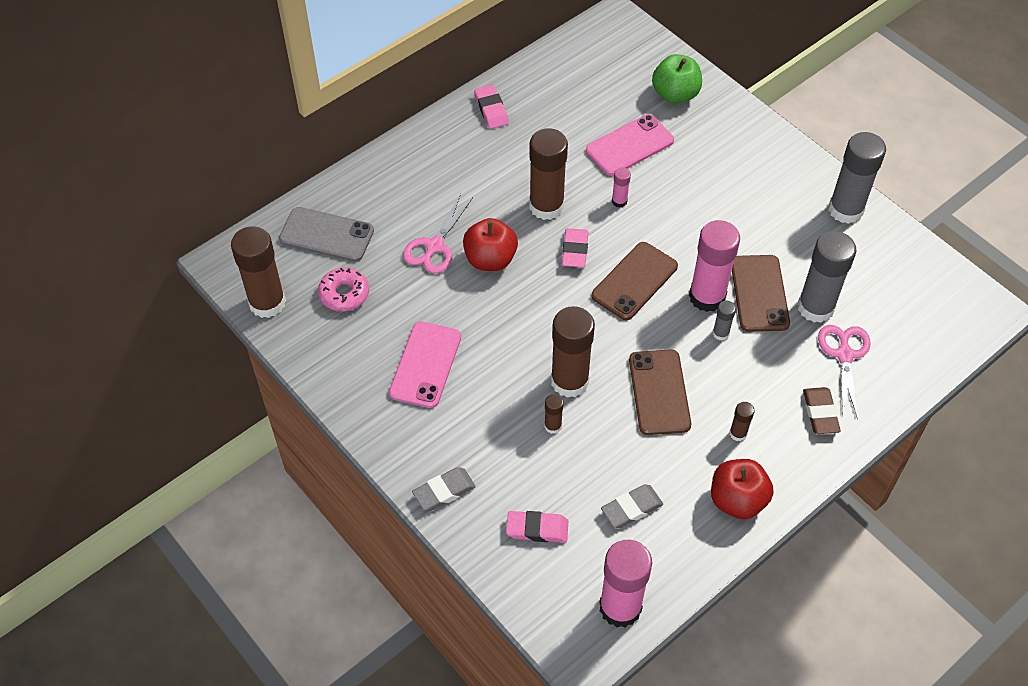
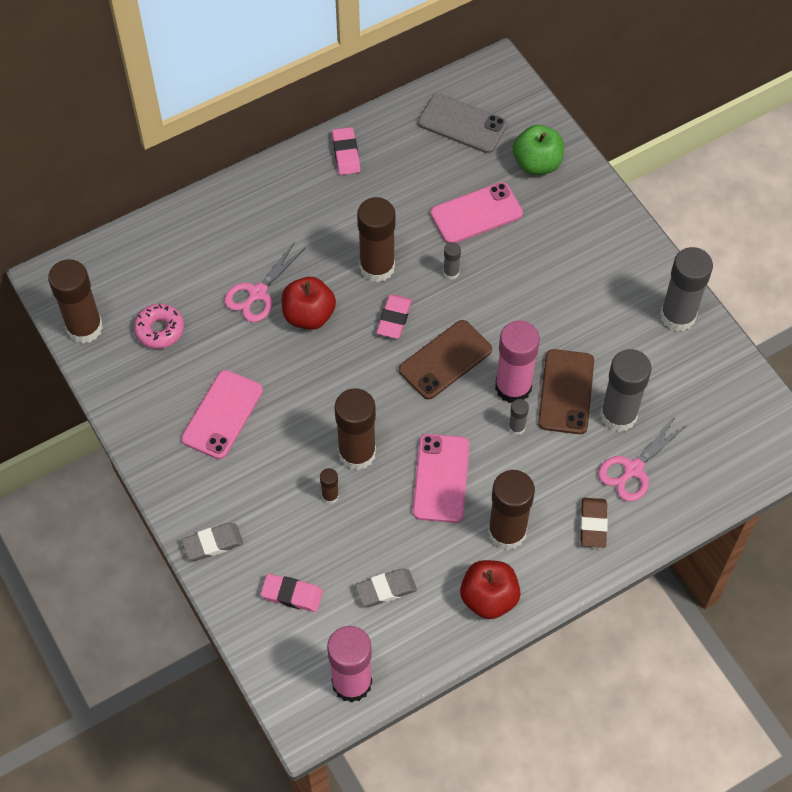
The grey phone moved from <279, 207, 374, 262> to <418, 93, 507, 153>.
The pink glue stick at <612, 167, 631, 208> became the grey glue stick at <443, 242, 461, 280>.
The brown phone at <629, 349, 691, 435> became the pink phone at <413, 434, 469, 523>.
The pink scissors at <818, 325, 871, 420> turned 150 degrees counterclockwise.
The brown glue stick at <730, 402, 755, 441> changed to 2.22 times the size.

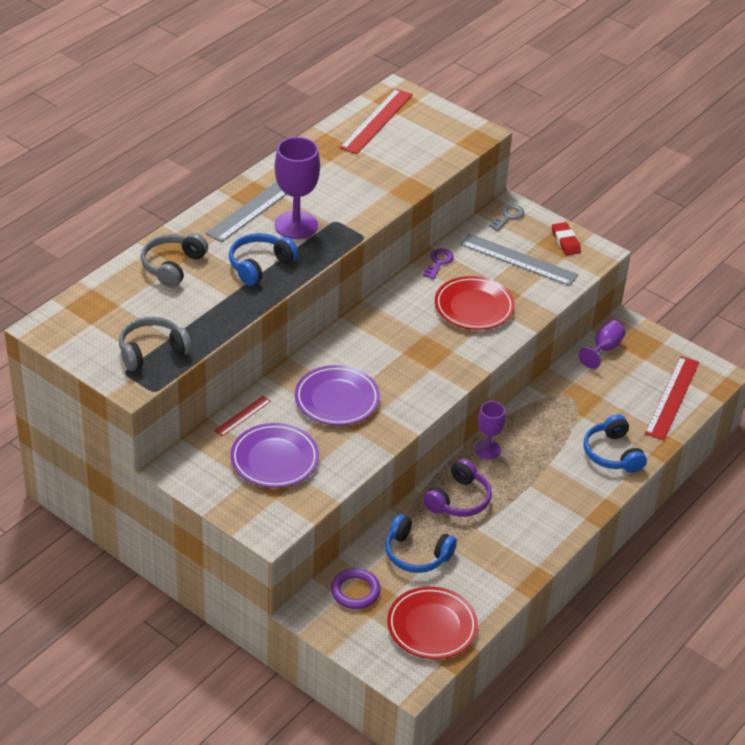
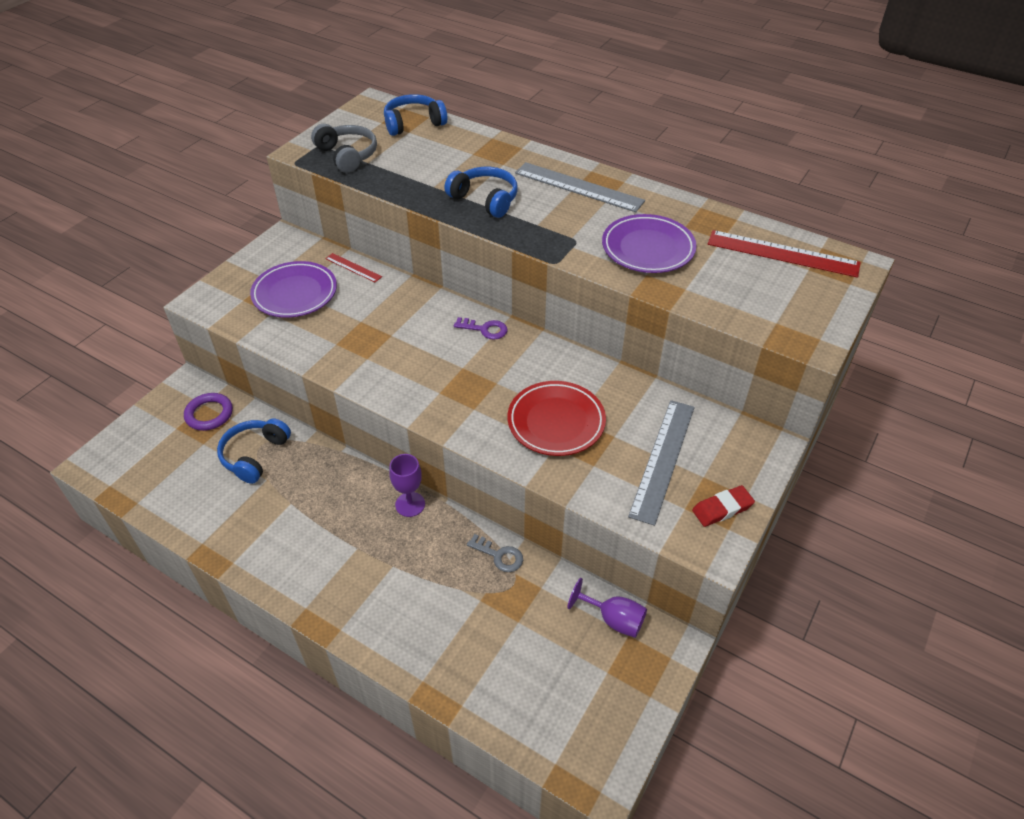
The grey headphones at <141, 233, 208, 288> disappeared.
The purple goblet at <275, 137, 320, 239> disappeared.
The red plate at <387, 586, 478, 659> disappeared.
The purple headphones at <423, 459, 492, 517> disappeared.
The red ruler at <645, 356, 699, 440> disappeared.
The purple plate moved from <295, 365, 380, 426> to <602, 214, 697, 273>.
The purple key moved from <423, 248, 454, 279> to <454, 317, 507, 340>.
The grey key moved from <489, 204, 524, 231> to <467, 534, 523, 572>.
The blue headphones moved from <584, 414, 647, 473> to <384, 94, 447, 136>.

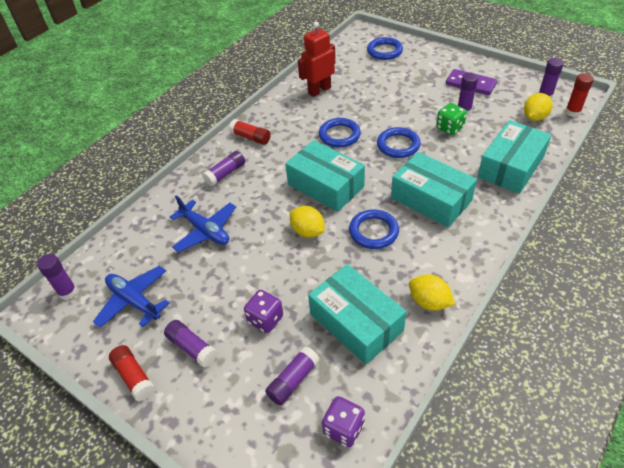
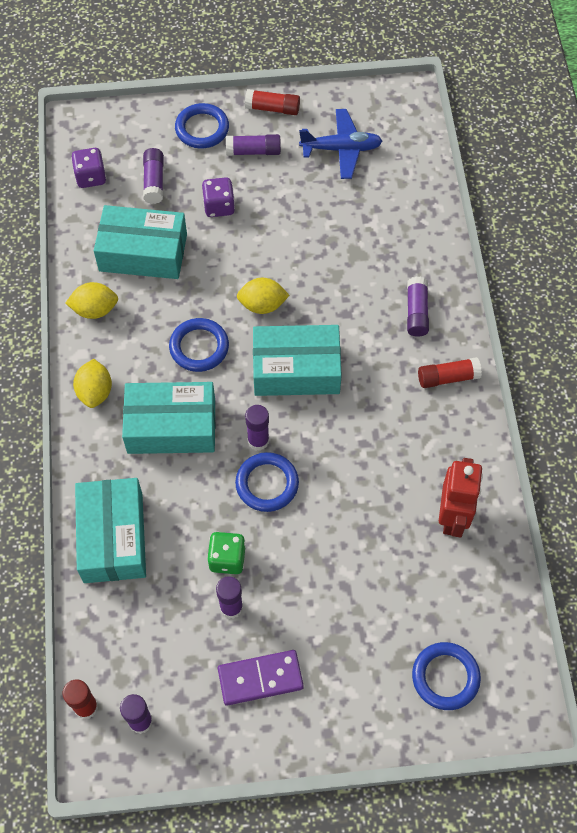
The blue plane at <170, 195, 236, 252> disappeared.
The purple glue stick moved from <37, 254, 77, 300> to <245, 405, 269, 451>.
The blue ring moved from <319, 118, 361, 148> to <175, 103, 229, 149>.
The yellow lemon moved from <524, 93, 553, 121> to <73, 359, 112, 408>.

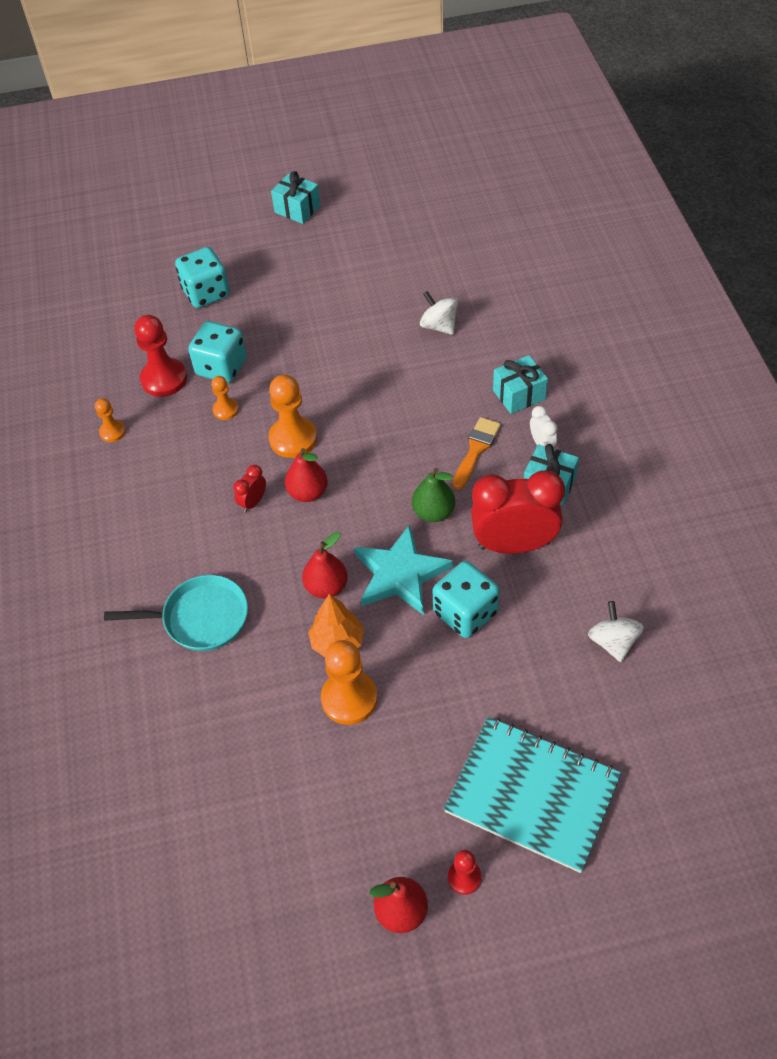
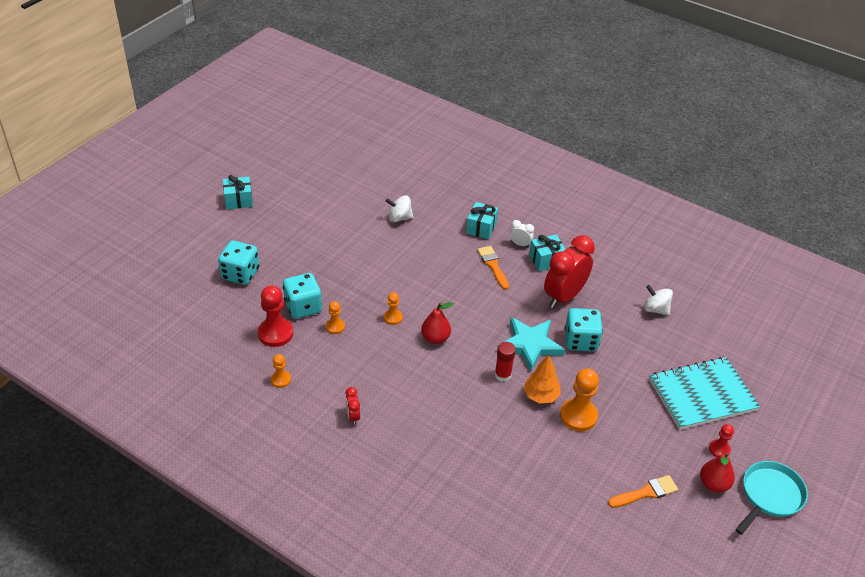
The green pear at <412, 468, 455, 522> disappeared.
The orange brush at <608, 475, 678, 508> appeared.
The turquoise pan moved from <104, 575, 248, 651> to <735, 461, 808, 535>.
The red clock moved from <233, 465, 266, 513> to <346, 387, 360, 425>.
The red pear at <302, 532, 348, 598> was replaced by the red glue stick at <495, 342, 516, 382>.
The orange pawn at <268, 375, 317, 458> changed to 0.55 times the size.

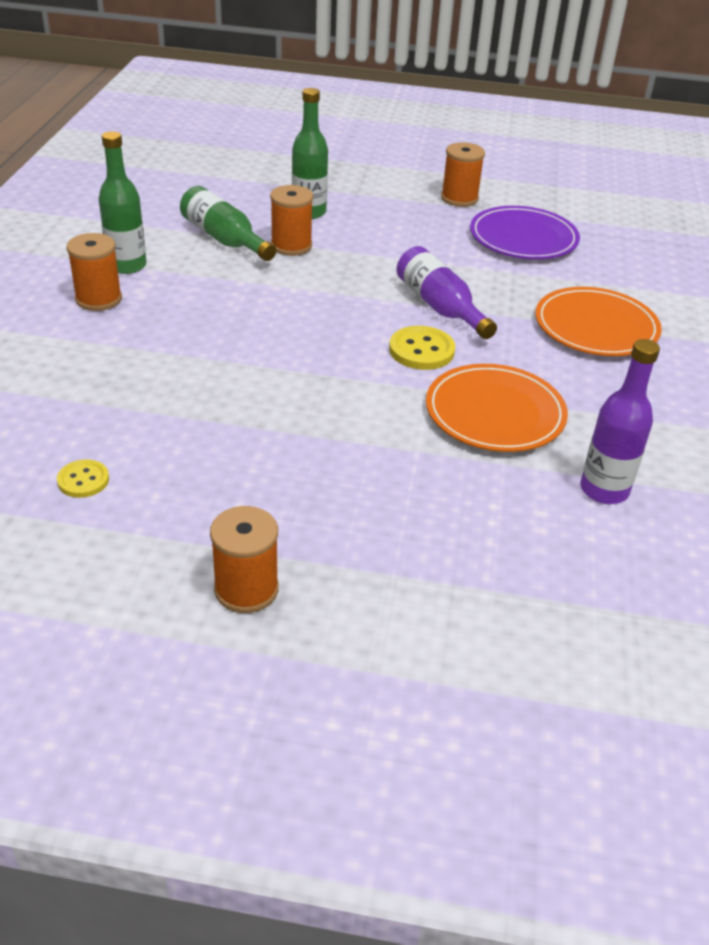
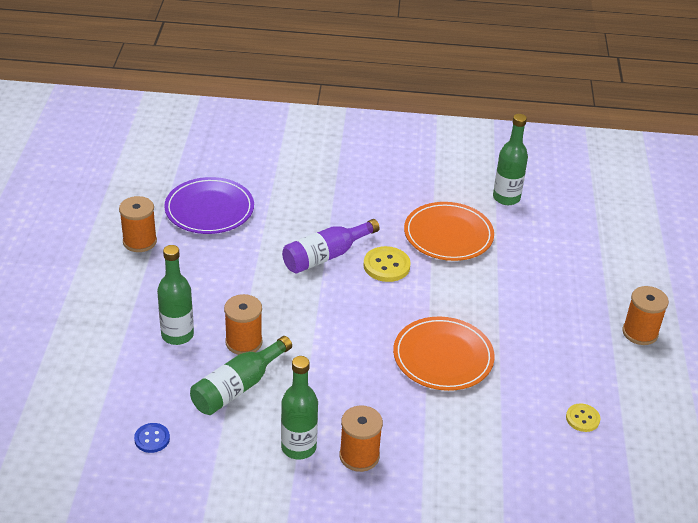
The blue button at <134, 423, 170, 453> appeared.
The orange plate moved from <535, 287, 662, 356> to <393, 317, 495, 391>.
The purple bottle at <580, 339, 660, 504> became the green bottle at <493, 114, 528, 205>.

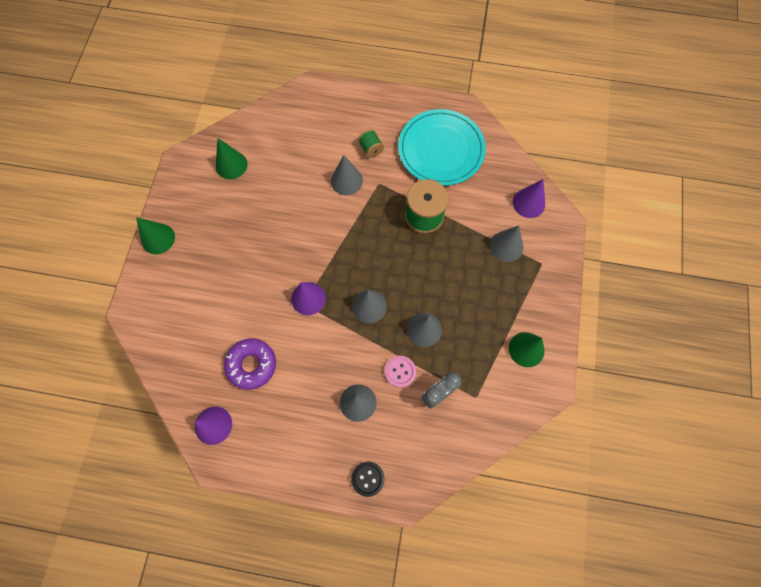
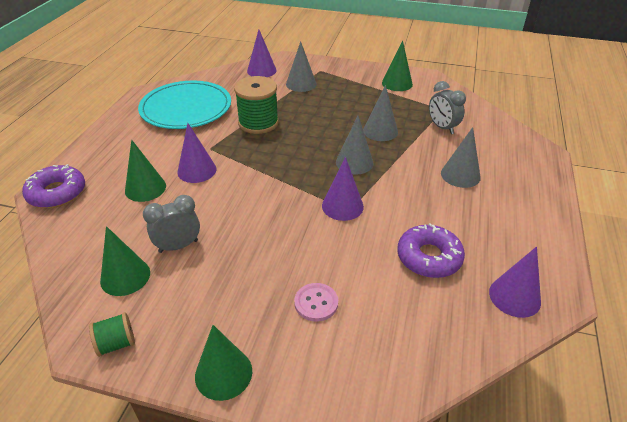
The black button at <351, 462, 385, 497> disappeared.
The purple donut at <22, 164, 85, 208> appeared.
The green cone at <125, 140, 166, 202> appeared.
The grey clock at <143, 195, 200, 253> appeared.
The green spool moved from <358, 129, 384, 158> to <89, 312, 135, 357>.
The pink button moved from <385, 356, 416, 387> to <294, 283, 338, 322>.
The grey cone at <331, 155, 363, 195> became the purple cone at <177, 123, 217, 183>.

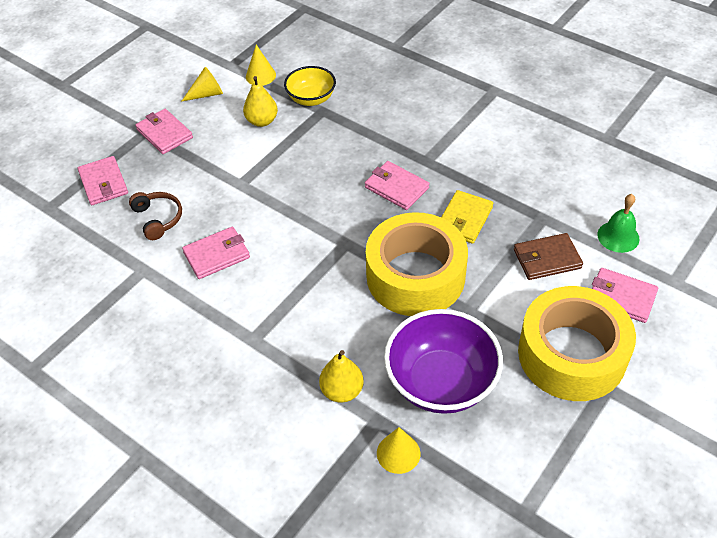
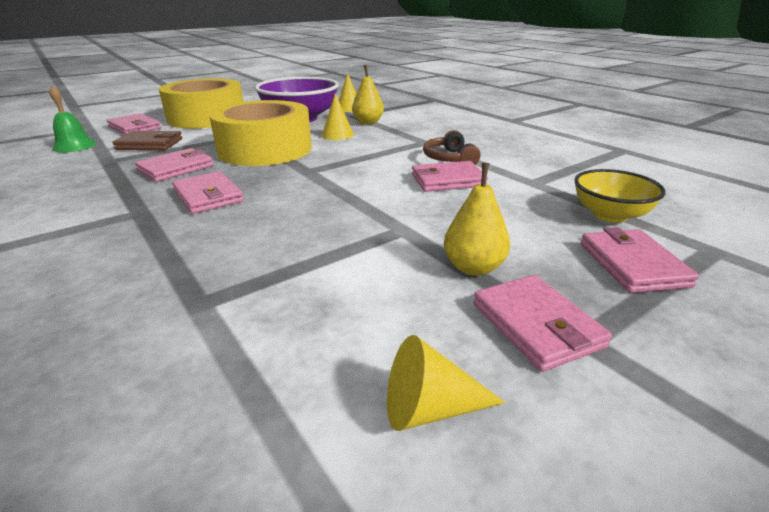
The brown headphones moved from <129, 192, 182, 240> to <423, 130, 481, 165>.
The yellow pear moved from <243, 76, 278, 127> to <444, 163, 510, 276>.
The yellow cone moved from <246, 45, 276, 86> to <322, 93, 354, 140>.
The yellow bowl moved from <284, 66, 336, 106> to <574, 169, 666, 223>.
The yellow wallet at <441, 190, 493, 244> became the pink wallet at <135, 148, 214, 182>.

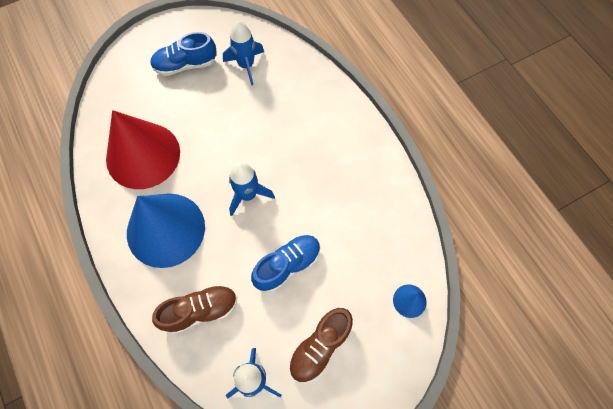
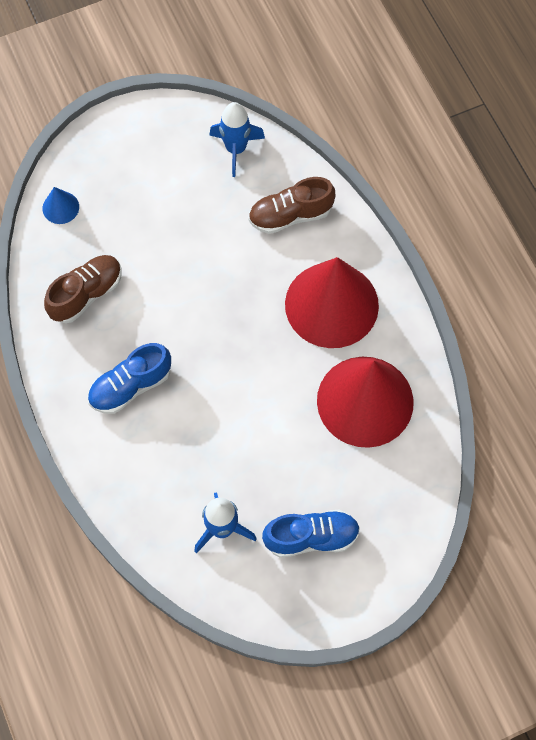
The blue rocket at <229, 162, 275, 216> disappeared.
The blue shoe moved from <251, 235, 321, 292> to <88, 343, 171, 414>.
The brown shoe moved from <289, 308, 353, 383> to <44, 255, 122, 323>.
The blue cone at <127, 194, 205, 268> became the red cone at <285, 257, 379, 348>.

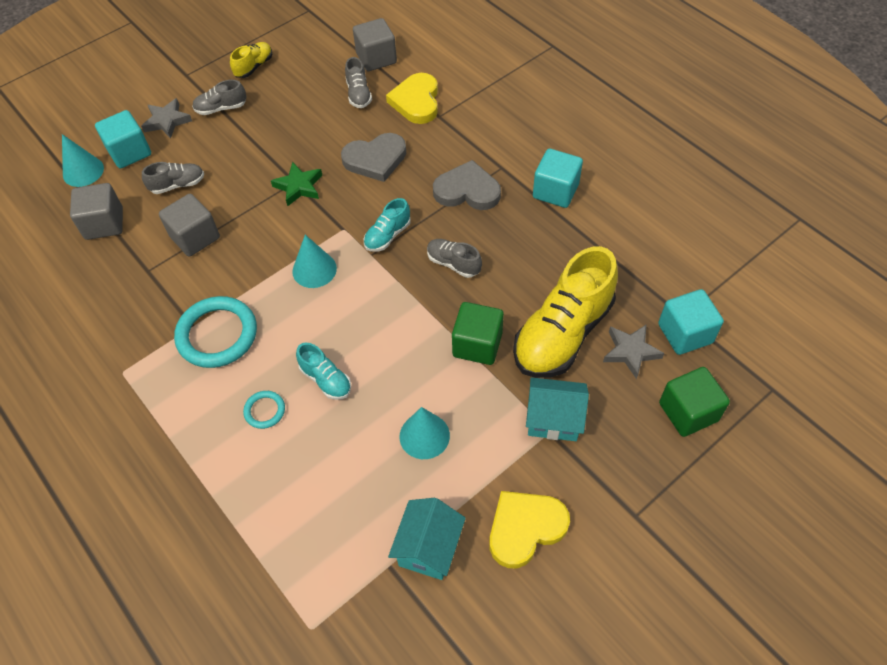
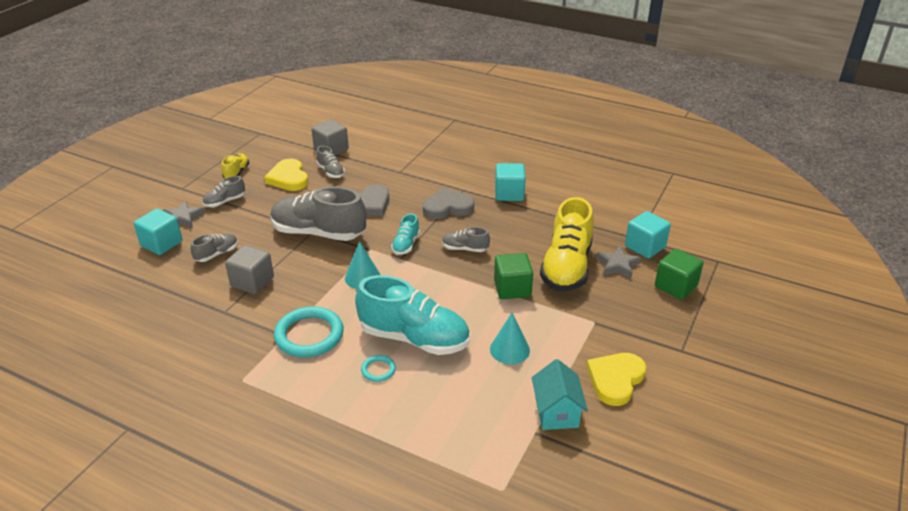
The turquoise cone at <62, 134, 104, 187> disappeared.
The grey cube at <70, 183, 123, 240> disappeared.
The turquoise house at <526, 377, 589, 441> disappeared.
The yellow heart moved from <386, 73, 438, 124> to <264, 159, 308, 191>.
The green star at <271, 162, 322, 206> was replaced by the grey shoe at <271, 186, 366, 241>.
The turquoise shoe at <296, 343, 351, 400> changed to 2.14 times the size.

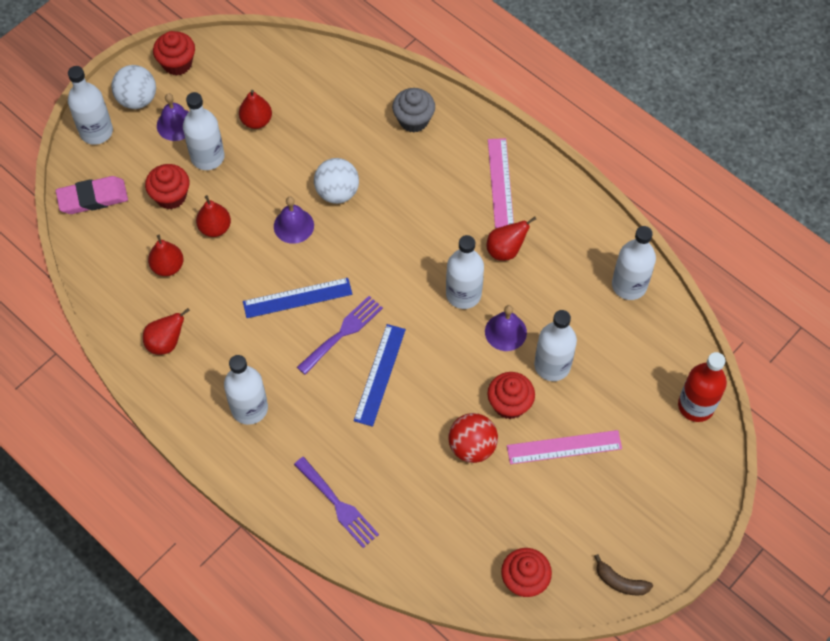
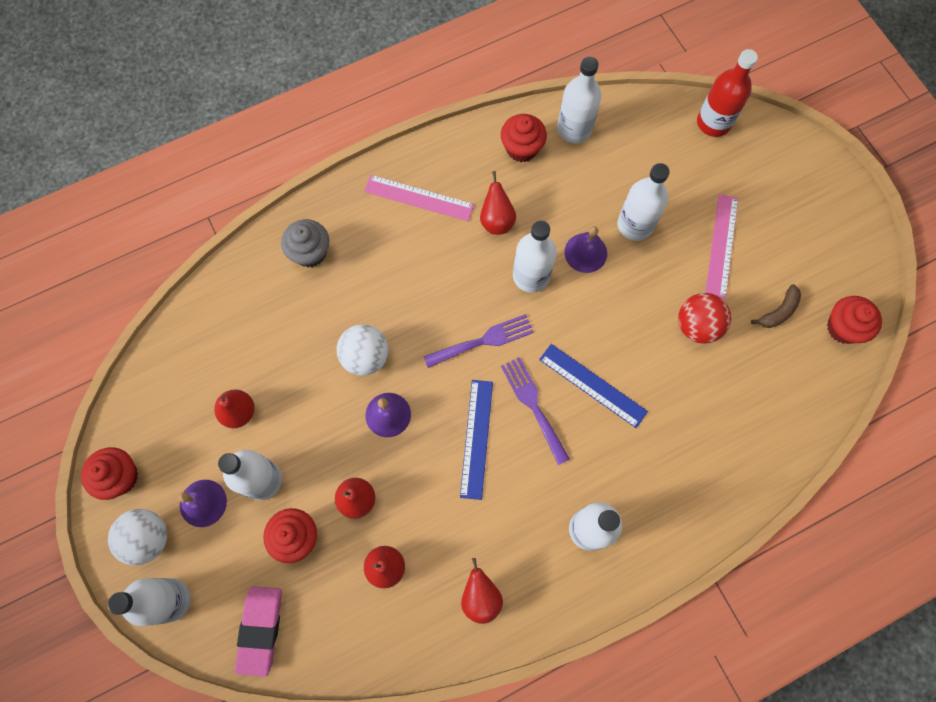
The purple fork moved from <294, 457, 379, 548> to <423, 314, 534, 368>.
The red cupcake moved from <487, 372, 535, 419> to <501, 114, 547, 162>.
The brown banana moved from <594, 554, 653, 595> to <751, 284, 801, 328>.

